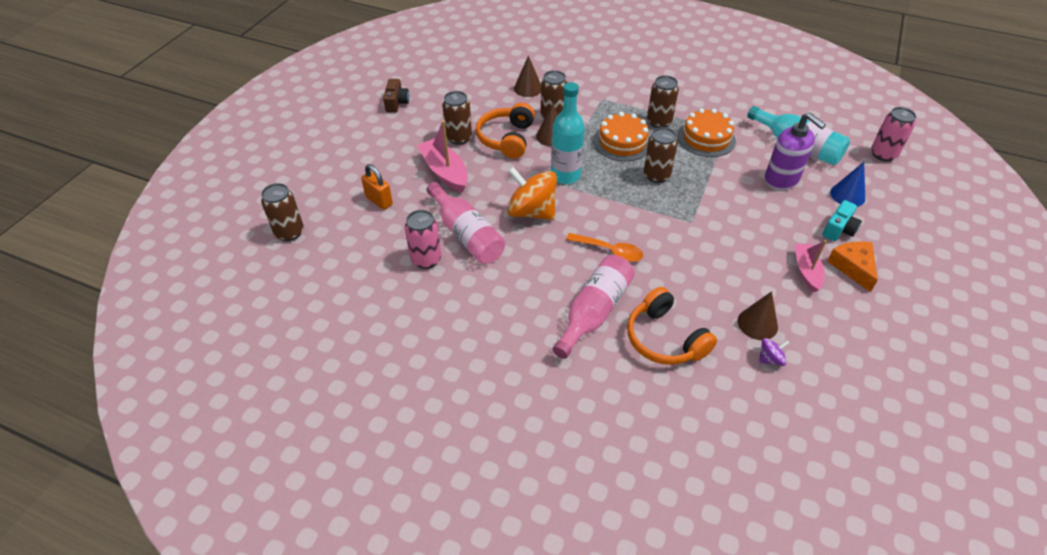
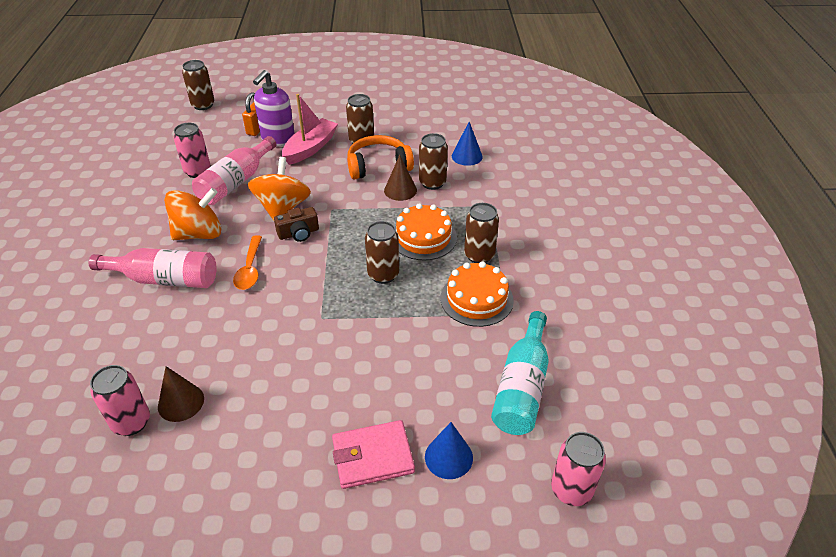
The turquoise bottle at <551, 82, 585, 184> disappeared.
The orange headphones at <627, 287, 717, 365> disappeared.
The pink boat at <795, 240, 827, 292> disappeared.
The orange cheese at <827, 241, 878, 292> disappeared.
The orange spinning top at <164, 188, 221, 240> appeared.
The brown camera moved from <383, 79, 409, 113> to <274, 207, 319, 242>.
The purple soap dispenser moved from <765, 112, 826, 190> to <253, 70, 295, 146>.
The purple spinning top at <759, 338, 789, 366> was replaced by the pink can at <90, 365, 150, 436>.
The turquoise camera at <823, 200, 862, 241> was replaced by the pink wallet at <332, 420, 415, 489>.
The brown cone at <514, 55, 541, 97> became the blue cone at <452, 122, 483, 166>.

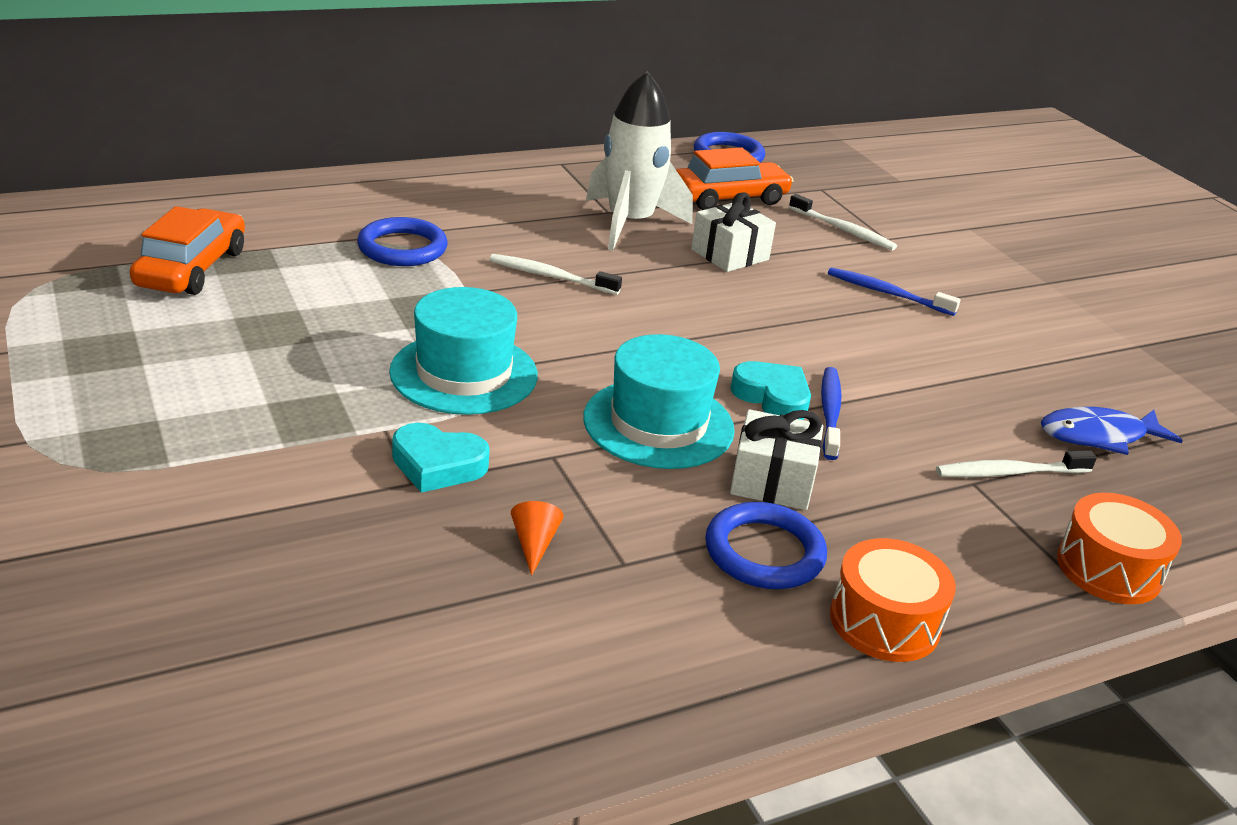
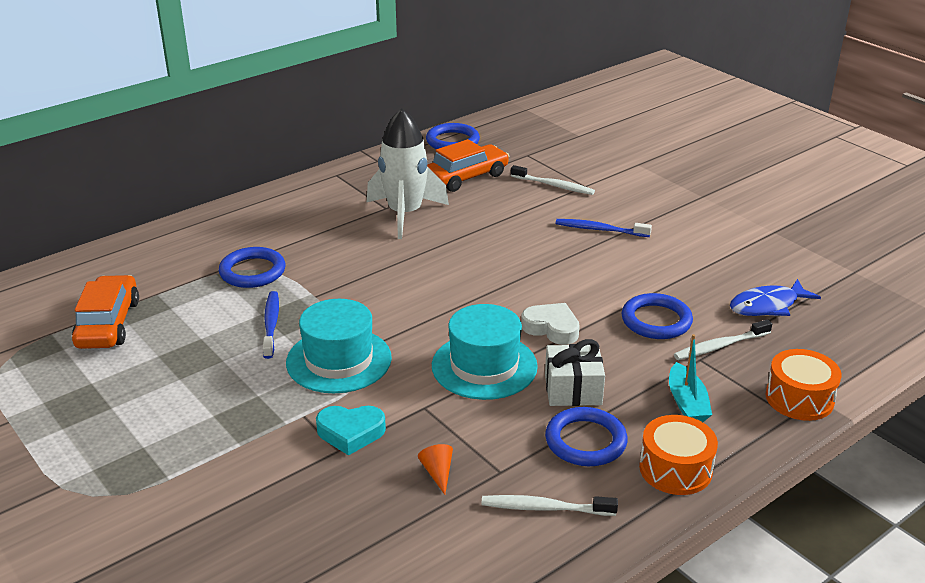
The white gift at <691, 192, 776, 272> disappeared.
The blue ring at <622, 293, 693, 339> appeared.
The turquoise boat at <669, 334, 712, 422> appeared.
The white toothbrush moved from <489, 254, 622, 295> to <481, 495, 618, 516>.
The blue toothbrush moved from <821, 367, 842, 460> to <263, 291, 279, 359>.
The turquoise heart at <730, 361, 811, 420> became the white heart at <521, 303, 580, 345>.

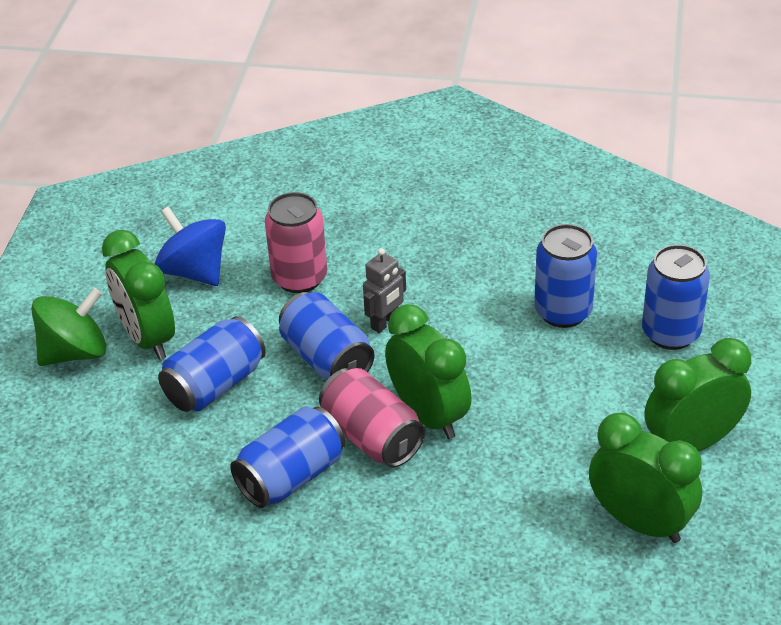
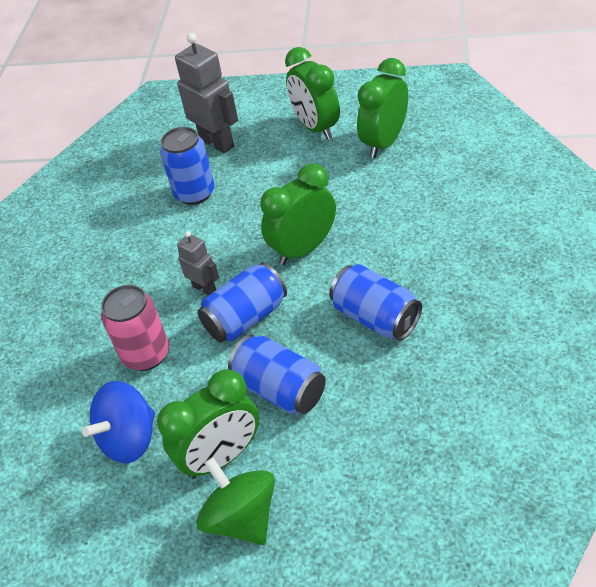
The pink can at <319, 368, 425, 467> disappeared.
The blue can at <642, 244, 710, 350> was replaced by the grey robot at <175, 33, 238, 153>.

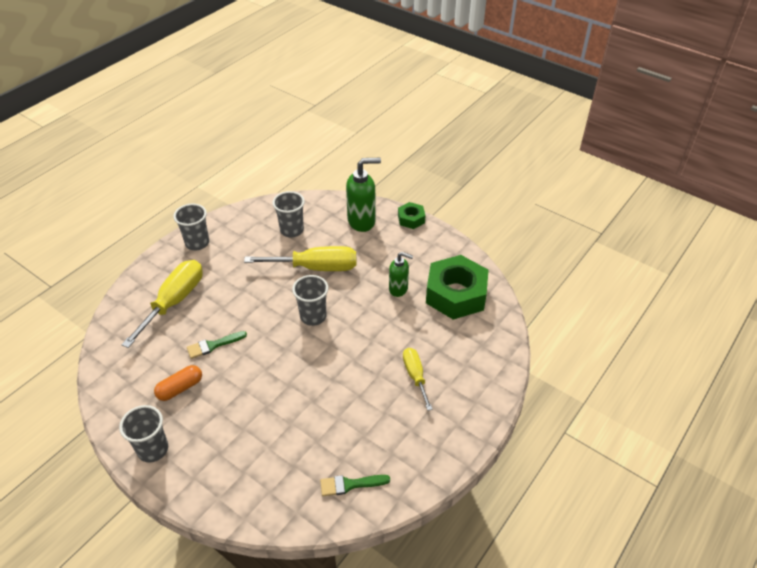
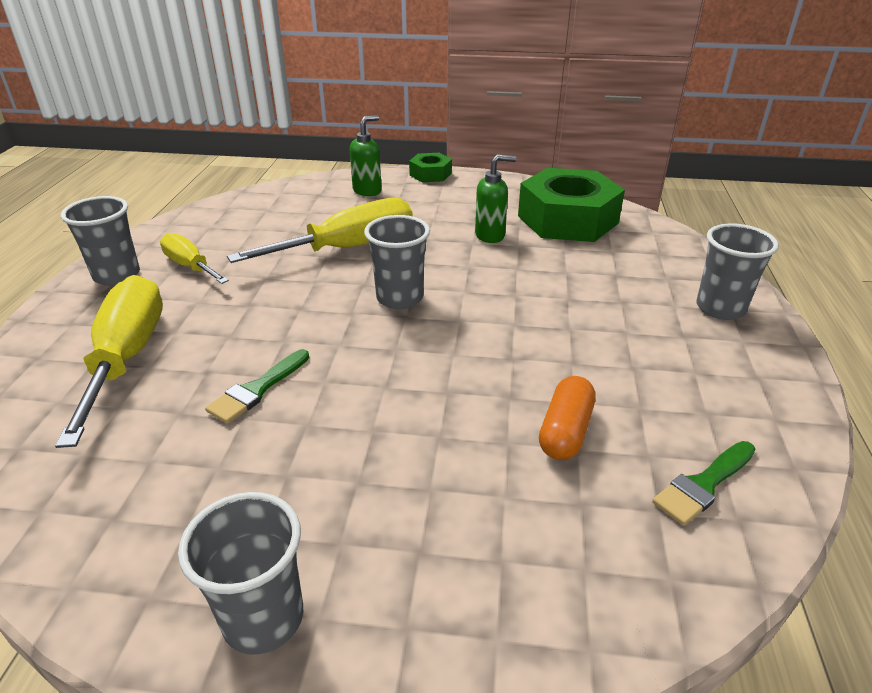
The orange capsule moved from <154, 365, 202, 401> to <539, 376, 596, 460>.
The grey cup moved from <273, 191, 305, 237> to <697, 223, 779, 320>.
The yellow screwdriver moved from <403, 348, 433, 410> to <160, 233, 229, 284>.
The green soap dispenser at <346, 158, 381, 232> changed to 0.62 times the size.

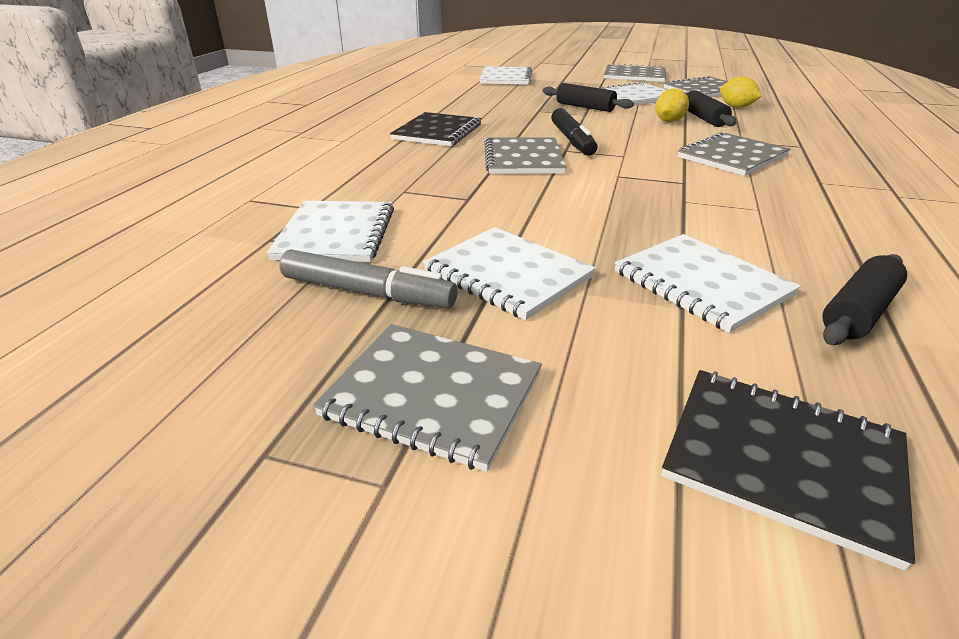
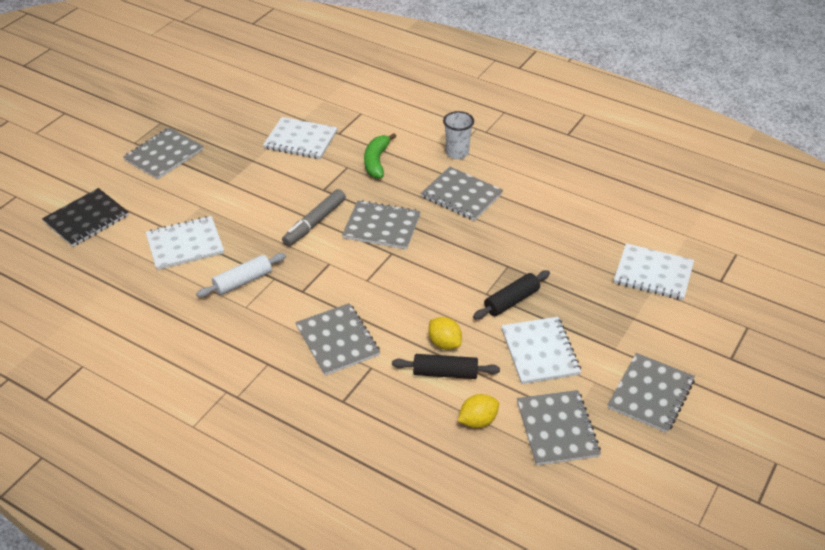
The white notebook at <423, 227, 596, 320> disappeared.
The black marker at <551, 108, 597, 156> disappeared.
The black rolling pin at <822, 254, 907, 345> disappeared.
The white rolling pin at <196, 253, 286, 297> appeared.
The green banana at <364, 133, 397, 179> appeared.
The white cup at <443, 111, 474, 159> appeared.
The grey marker moved from <279, 249, 458, 308> to <282, 189, 346, 246>.
The black notebook at <390, 112, 481, 146> became the grey notebook at <421, 167, 503, 221>.

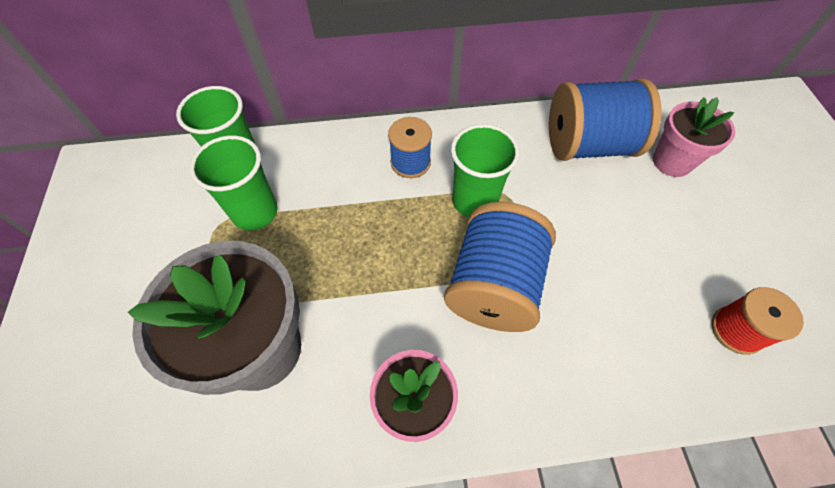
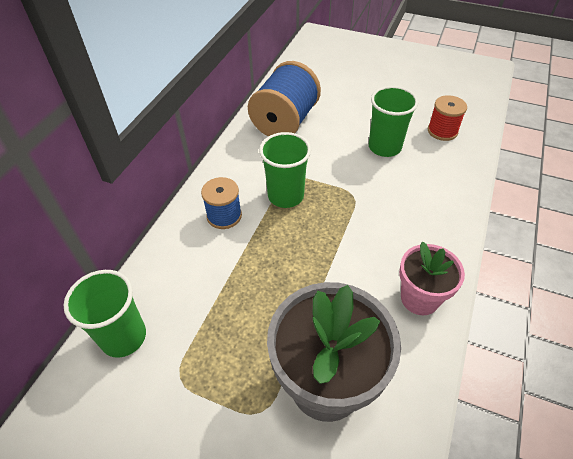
The blue spool at <444, 202, 556, 332> disappeared.
The pink flower pot at <653, 97, 735, 177> disappeared.
The green cup moved from <190, 136, 278, 230> to <369, 86, 418, 157>.

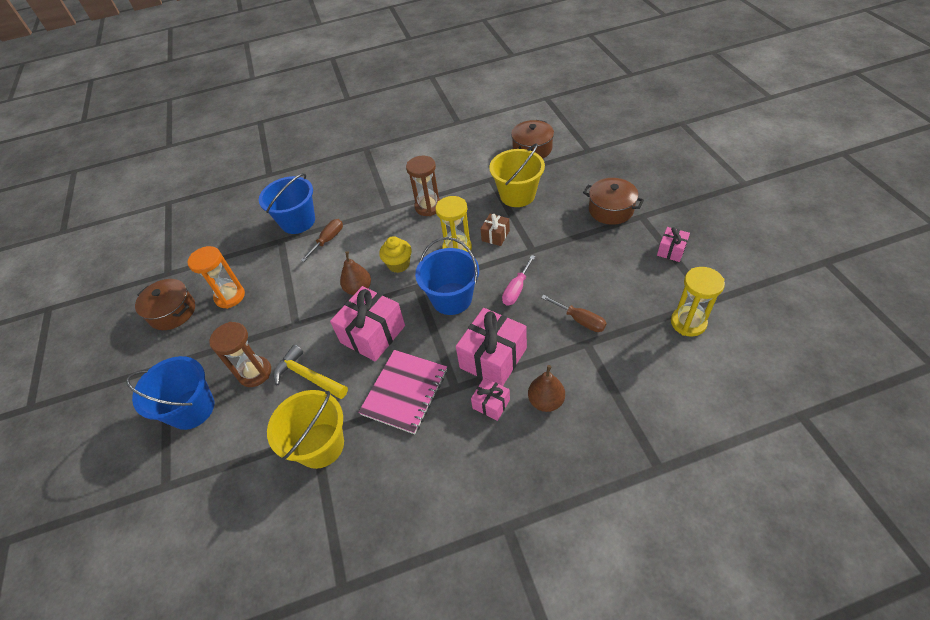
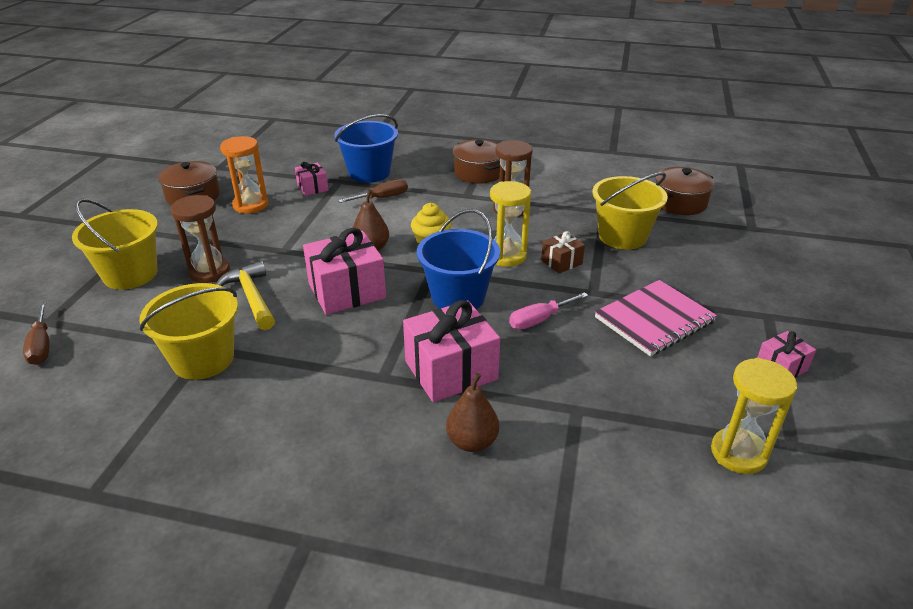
The pink notebook moved from <358, 350, 447, 434> to <595, 280, 717, 356>.
The pink gift moved from <471, 378, 510, 421> to <295, 162, 328, 196>.
The brown screwdriver moved from <541, 295, 606, 332> to <23, 302, 49, 365>.
The brown pot moved from <583, 178, 644, 225> to <453, 139, 500, 183>.
The blue bucket at <126, 356, 214, 430> became the yellow bucket at <72, 199, 158, 290>.

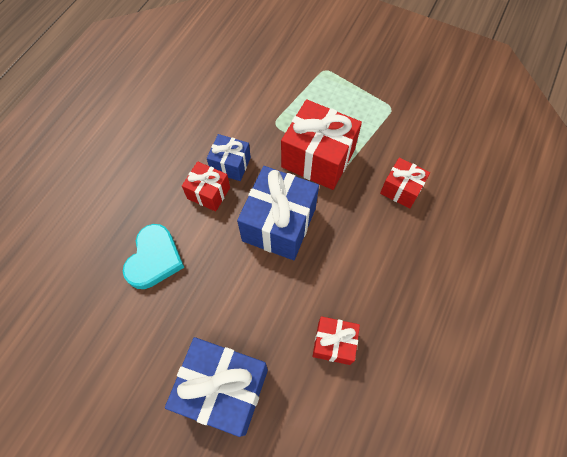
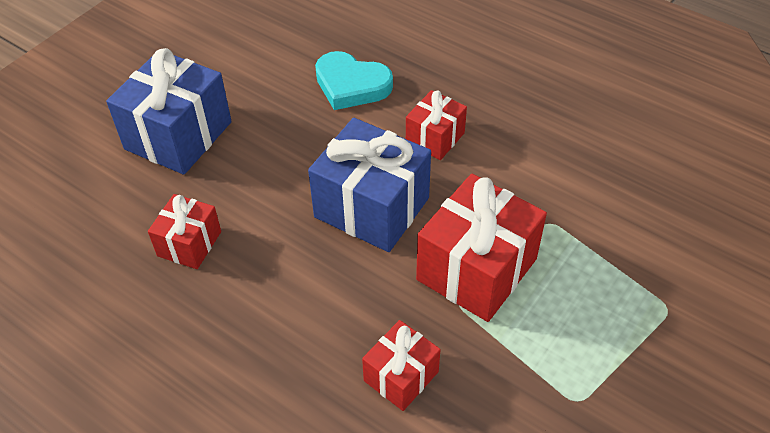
The blue gift at <207, 134, 251, 181> disappeared.

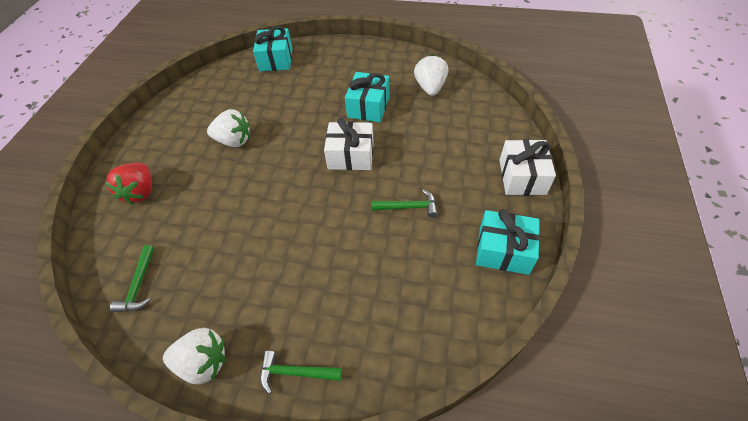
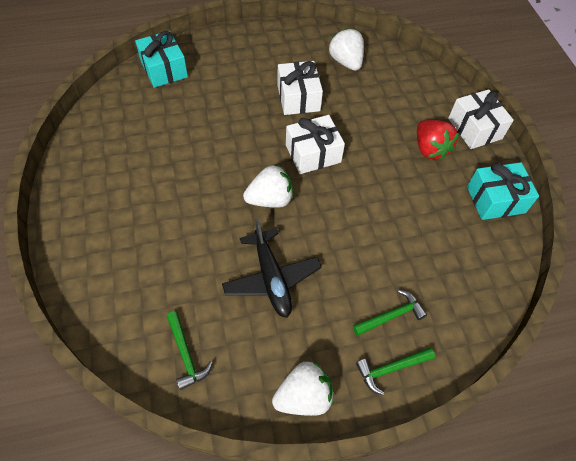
The black plane at <222, 219, 322, 318> appeared.
The red strawberry moved from <105, 163, 152, 205> to <417, 120, 459, 160>.
The white strawberry moved from <207, 109, 250, 147> to <243, 165, 293, 208>.
The green hammer moved from <371, 189, 437, 218> to <353, 290, 427, 336>.
The turquoise gift at <345, 72, 390, 122> became the white gift at <277, 61, 323, 115>.

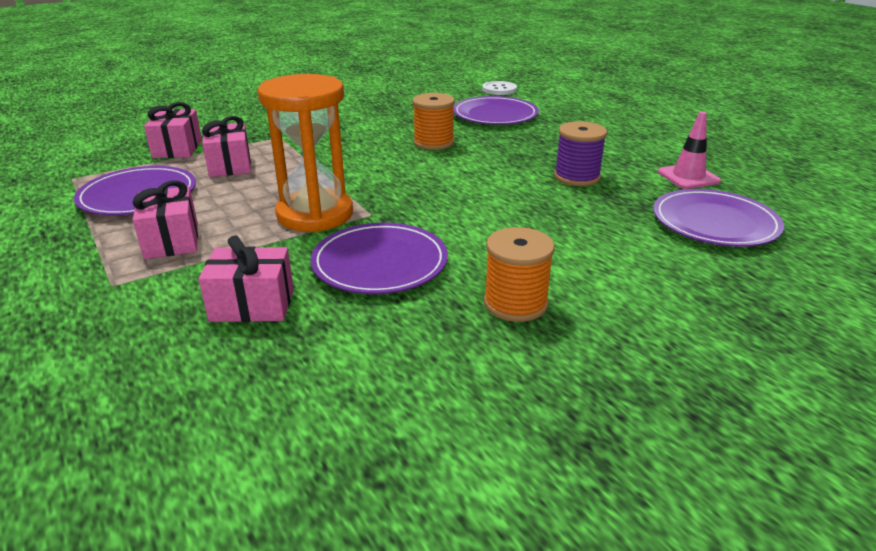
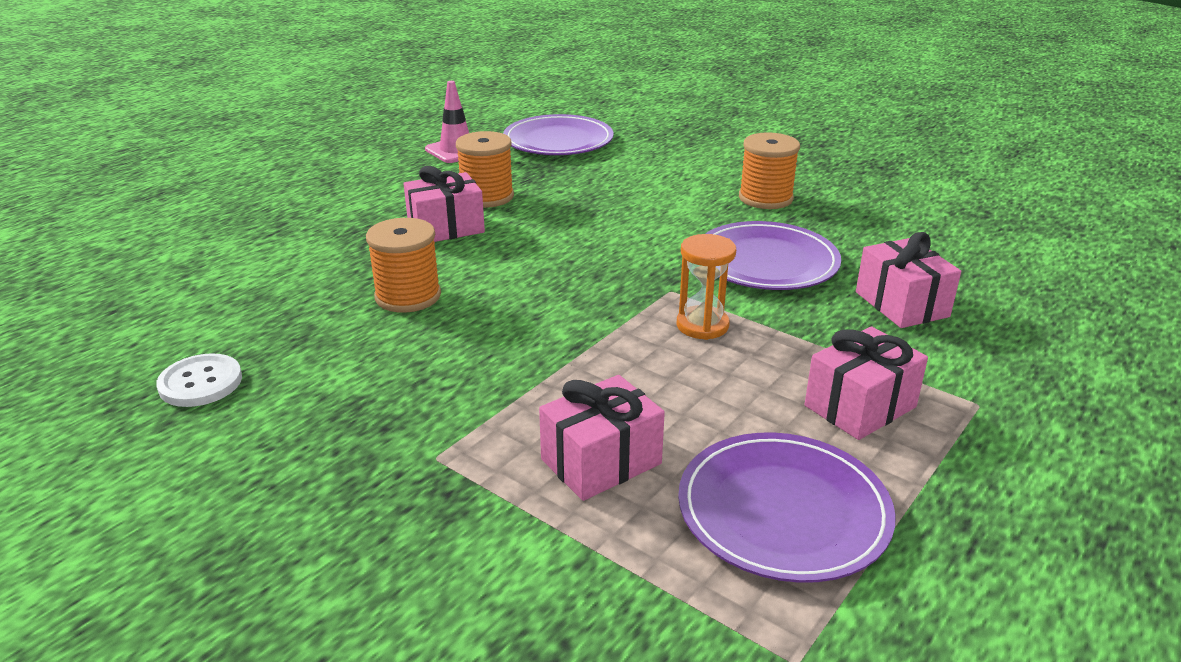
The purple plate at <453, 96, 539, 125> disappeared.
The pink gift moved from <144, 102, 202, 158> to <404, 166, 485, 242>.
The white button moved from <482, 81, 517, 95> to <156, 353, 242, 407>.
The purple spool at <554, 121, 607, 186> became the orange spool at <456, 131, 514, 208>.
The orange hourglass at <257, 74, 353, 232> changed to 0.51 times the size.

